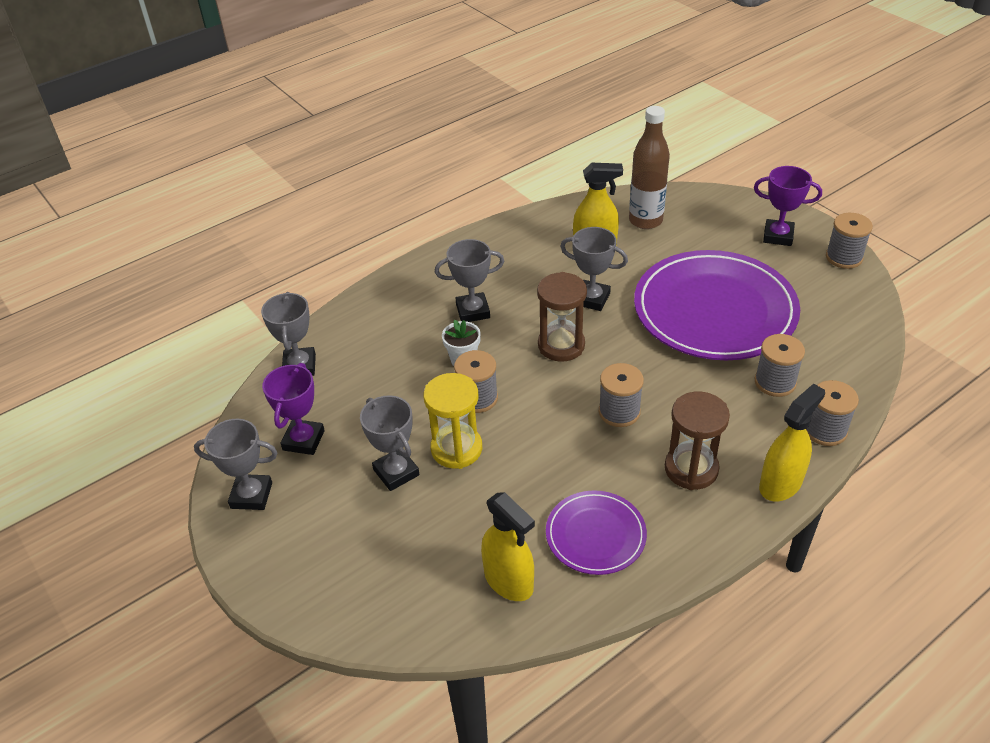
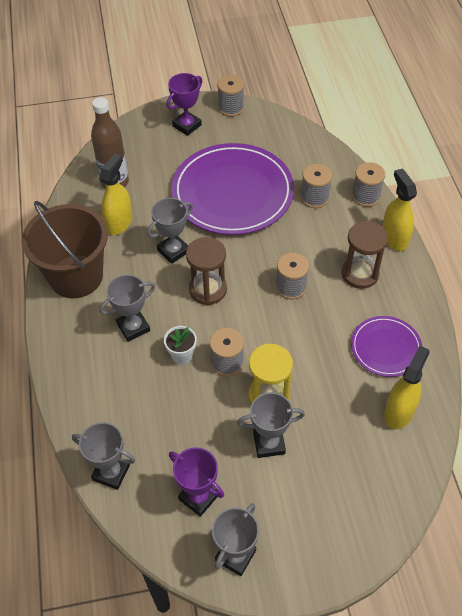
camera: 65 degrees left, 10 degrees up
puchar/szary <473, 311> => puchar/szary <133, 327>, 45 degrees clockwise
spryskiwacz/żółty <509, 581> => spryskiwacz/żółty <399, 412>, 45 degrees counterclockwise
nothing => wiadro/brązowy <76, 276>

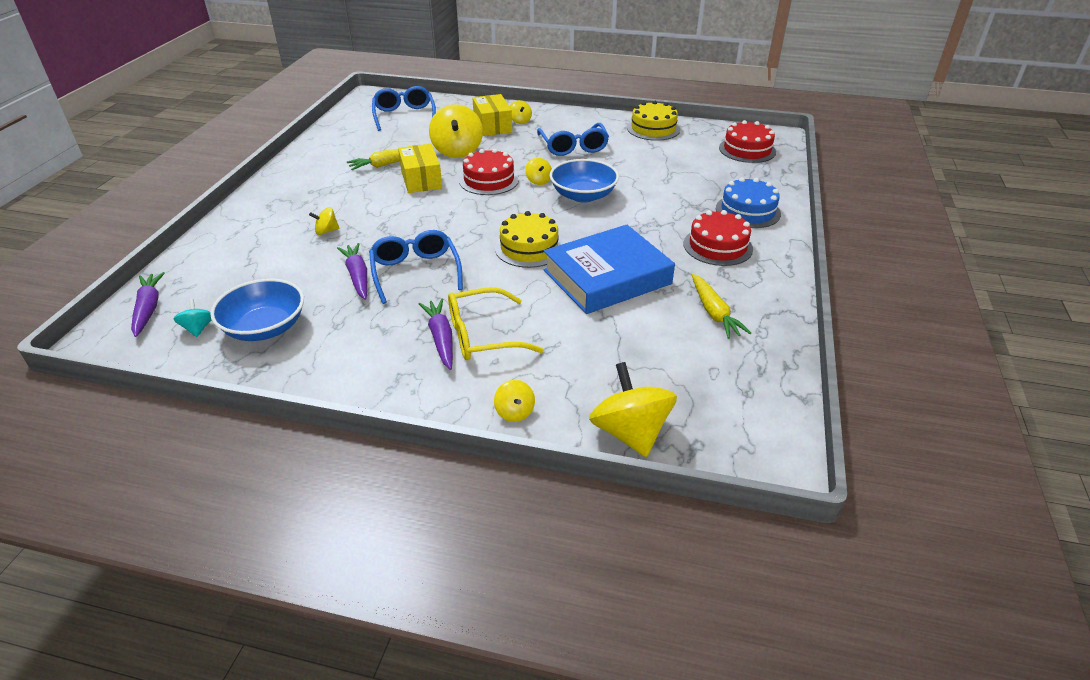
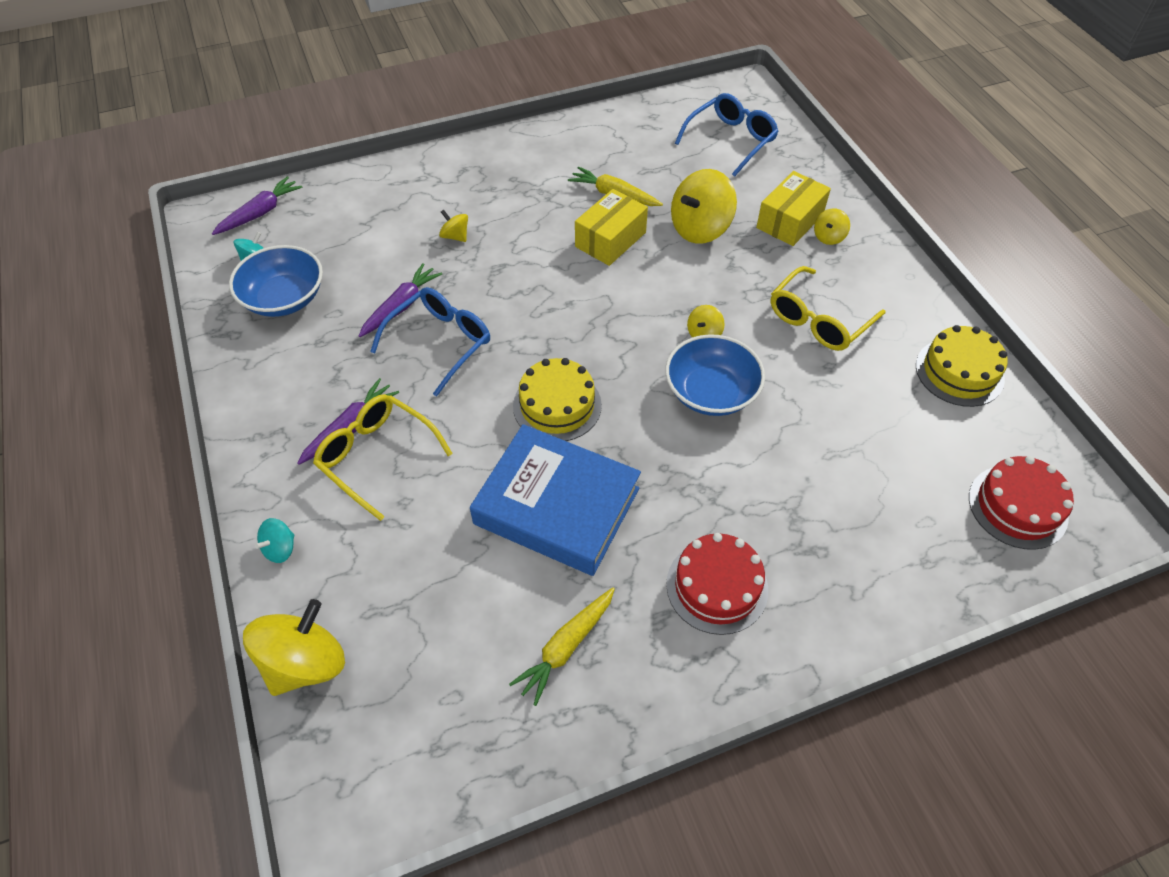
camera: 55 degrees right, 15 degrees up
tort/czerwony <489, 180> => nothing
bączek/żółty <514, 412> => bączek/turkusowy <280, 549>
okulary/niebieski <573, 146> => okulary/żółty <819, 319>
tort/niebieski <748, 211> => nothing

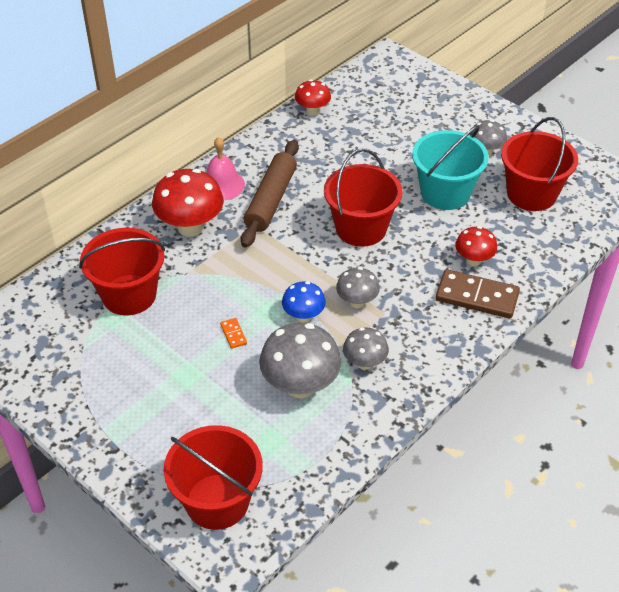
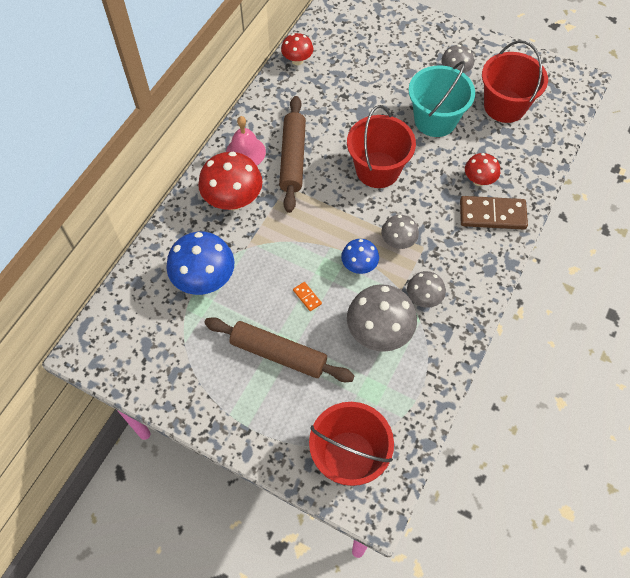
camera: 15 degrees left, 15 degrees up
wiadro/czerwony <129, 295> => grzyb/niebieski <204, 280>
nothing => wałek do ciasta/brązowy <278, 354>

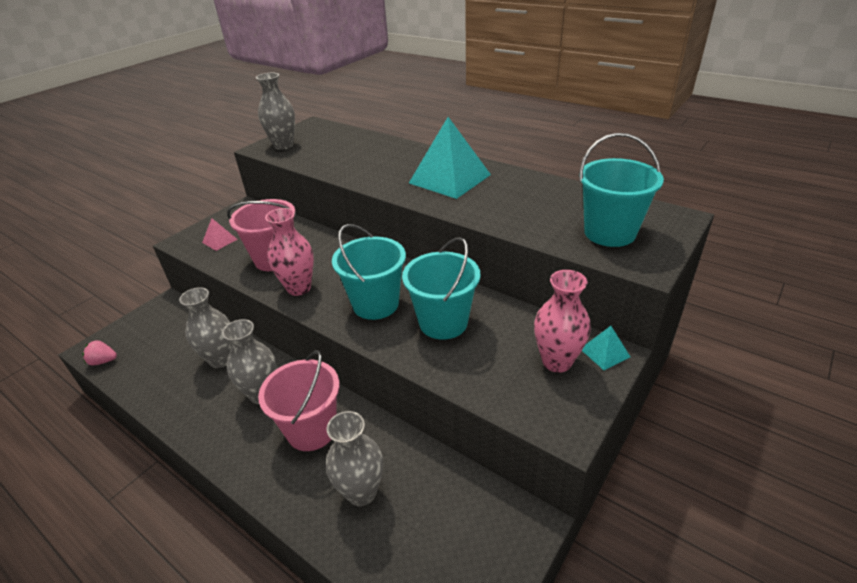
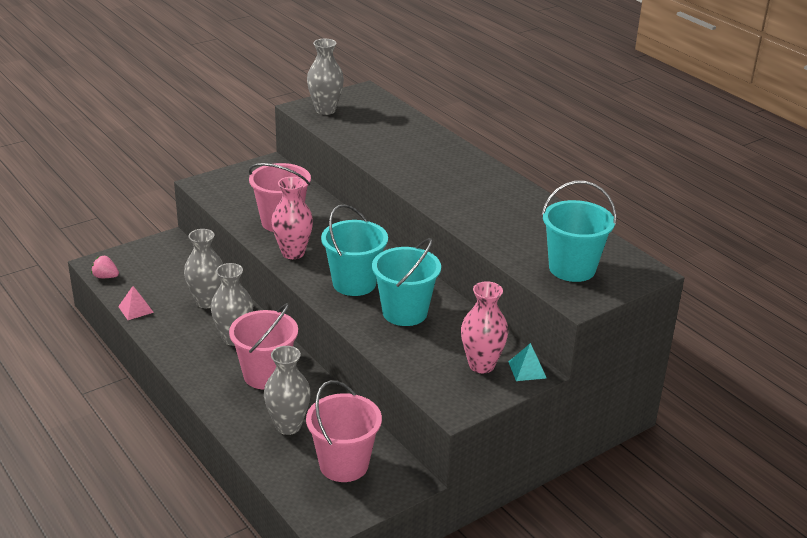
camera: 15 degrees right, 5 degrees down
piramida/różowy <219, 241> => piramida/różowy <135, 309>, moved
piramida/turkusowy <450, 179> => nothing
nothing => wiadro/różowy <344, 464>

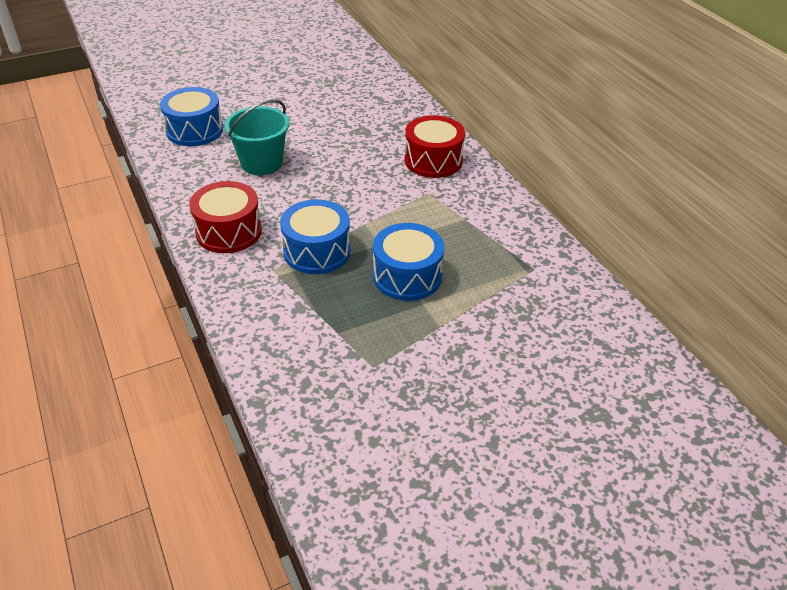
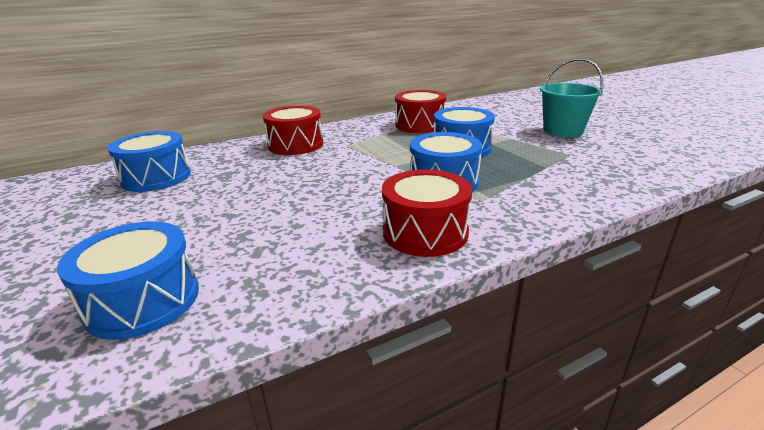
camera: 90 degrees left, 15 degrees down
wiadro/turkusowy <261, 163> => wiadro/turkusowy <563, 131>, moved
nothing => bęben/niebieski <156, 177>
nothing => bęben/czerwony <420, 125>

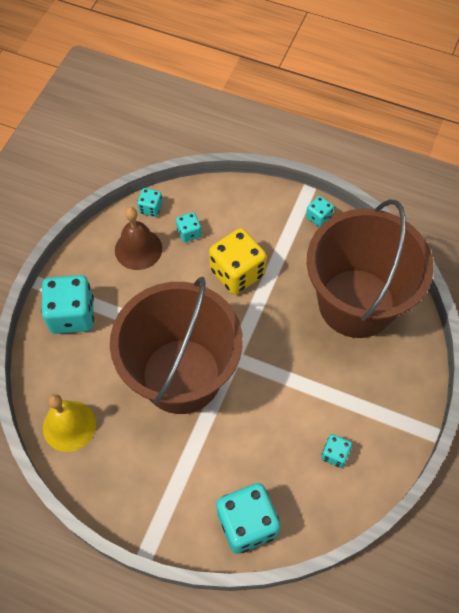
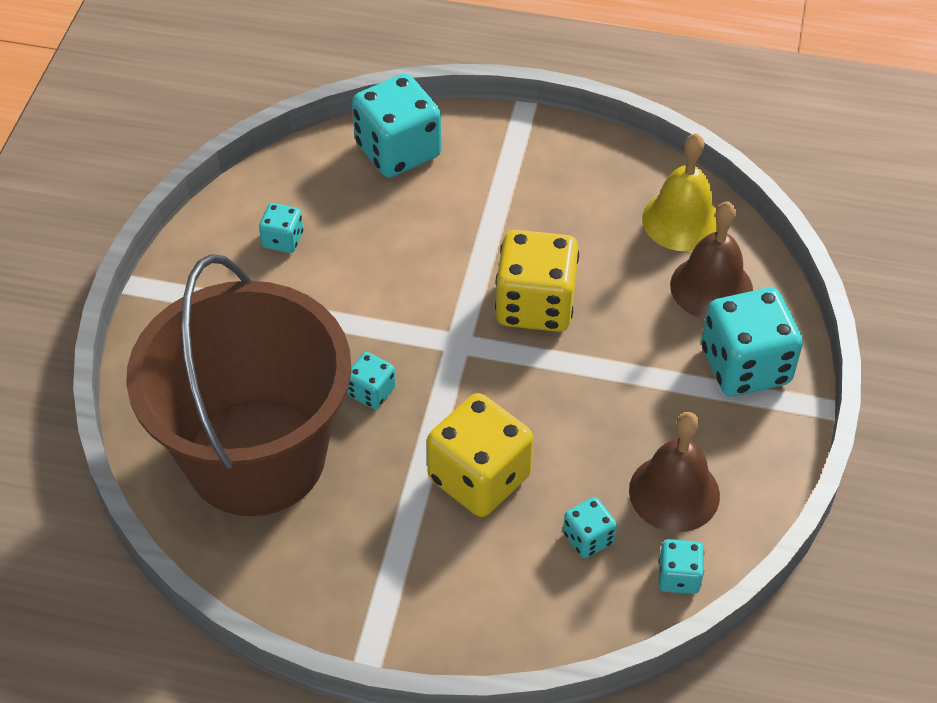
camera: 170 degrees right, 10 degrees down
wiadro/brązowy <181, 375> => kostka do gry/żółty <535, 305>
kostka do gry/turkusowy <318, 217> => kostka do gry/turkusowy <371, 392>, moved
nothing => dzwonek/brązowy <711, 287>

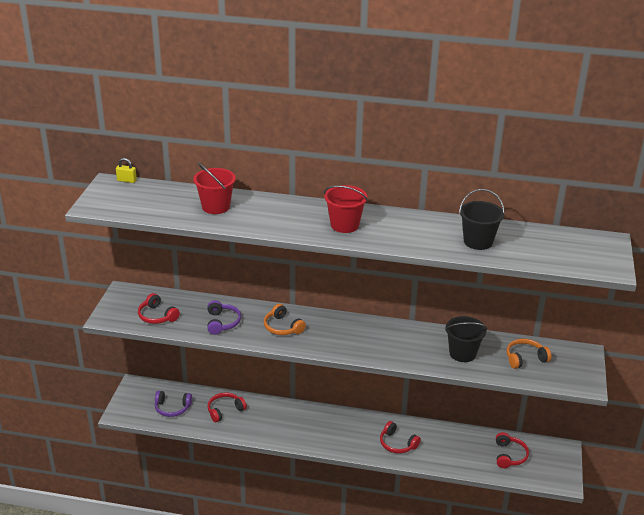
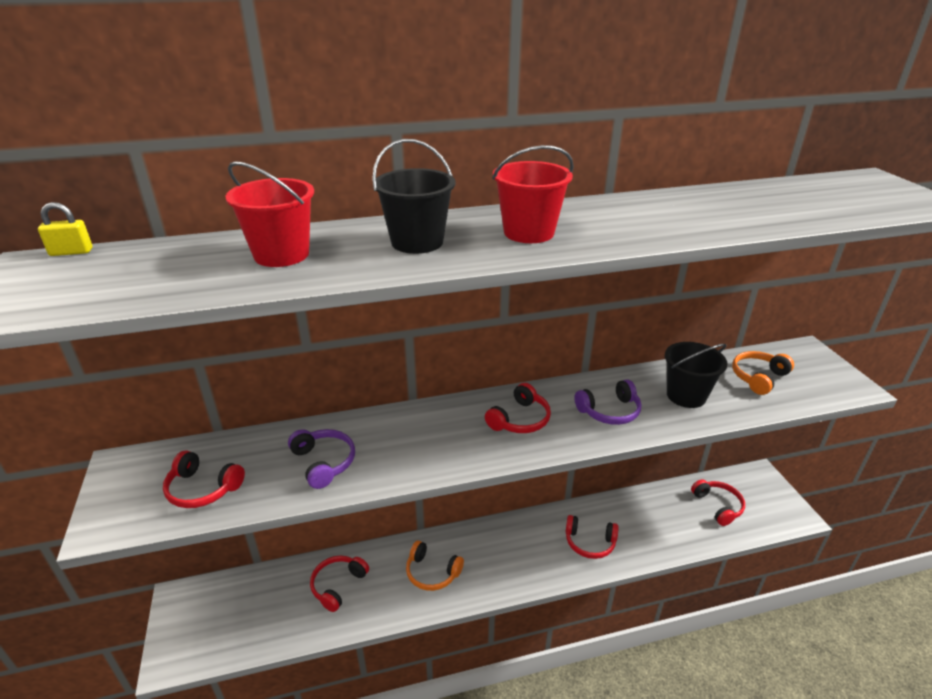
camera: 25 degrees left, 0 degrees up
słuchawki/fioletowy <172, 408> => słuchawki/fioletowy <609, 411>, moved
słuchawki/pomarańczowy <282, 327> => słuchawki/pomarańczowy <432, 572>, moved
wiadro/czarny <478, 241> => wiadro/czarny <417, 242>, moved
nothing => słuchawki/czerwony <520, 419>

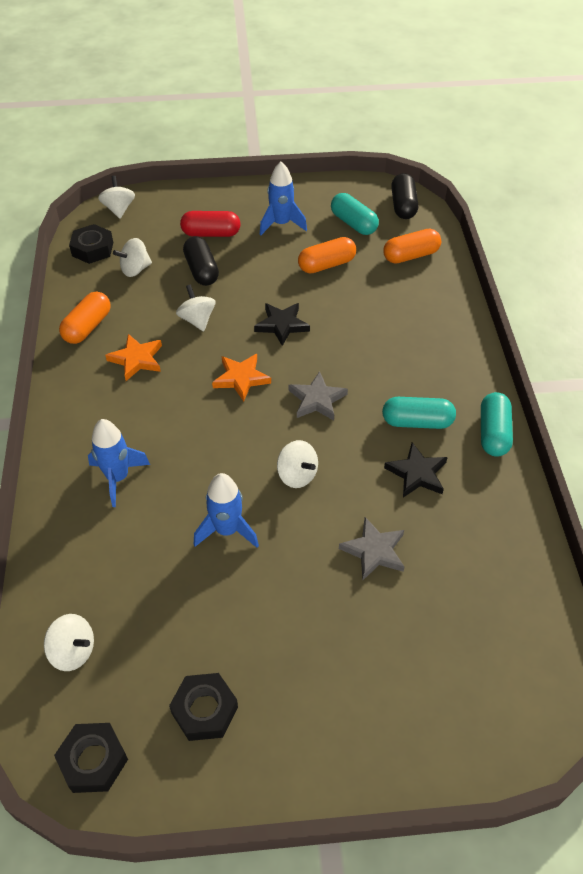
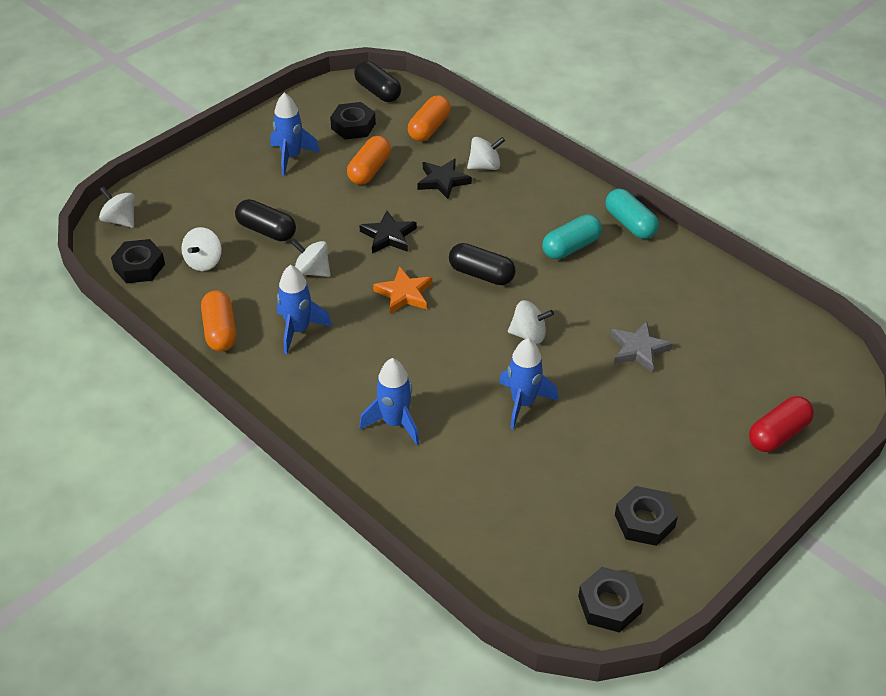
camera: 40 degrees left, 5 degrees down
bączek/biały <73, 651> => bączek/biały <485, 166>, moved
gwiazda/pomarańczowy <136, 359> => rakieta/niebieski <298, 330>
kapsułka/czerwony <211, 233> => kapsułka/czerwony <778, 434>, moved
gwiazda/szary <317, 399> => kapsułka/czarny <481, 274>
kapsułka/turkusowy <353, 223> => nakrętka/czarny <353, 126>
gwiazda/czarny <417, 473> => gwiazda/czarny <443, 181>, moved

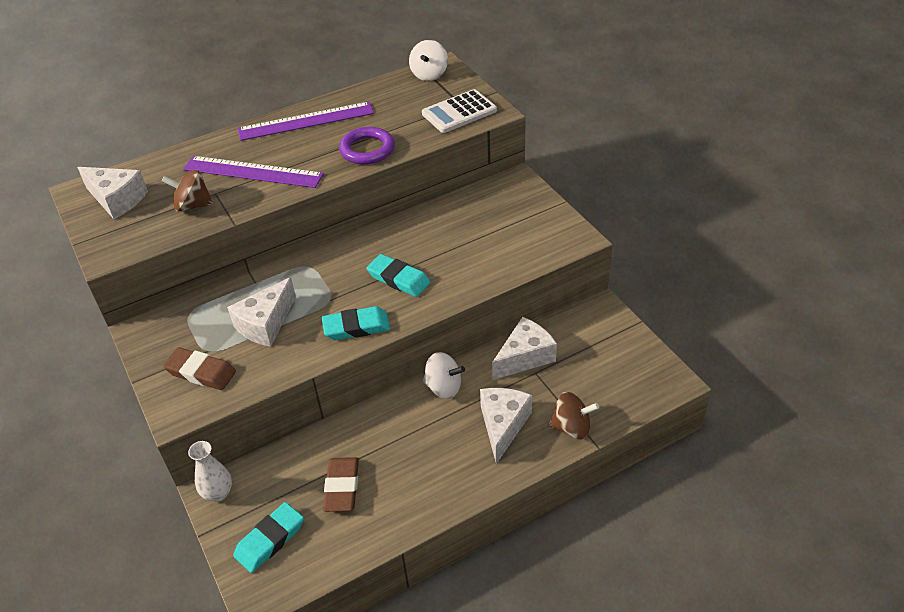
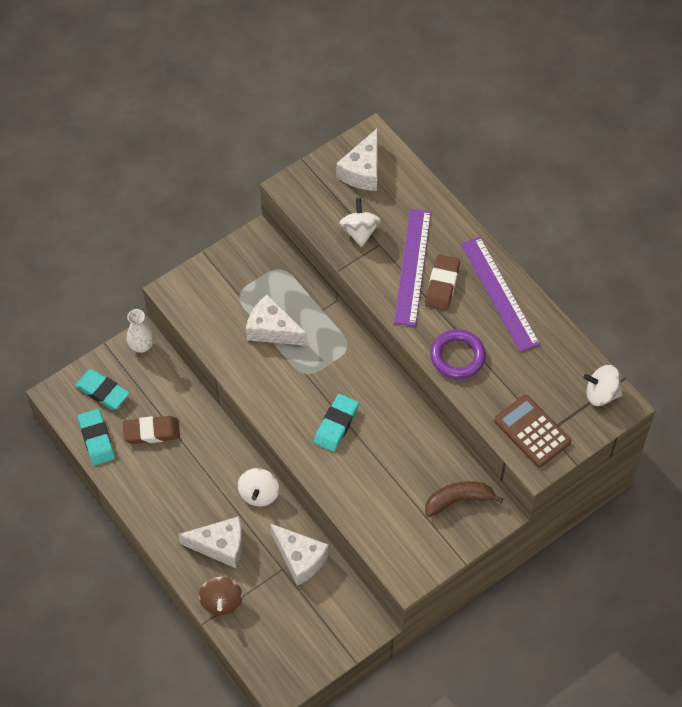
camera: 80 degrees right, 15 degrees up
bączek/brązowy <193, 205> => bączek/biały <359, 231>
gumka do mazania/brązowy <201, 372> => gumka do mazania/brązowy <442, 285>, moved
gumka do mazania/turkusowy <356, 327> => gumka do mazania/turkusowy <96, 439>, moved
kalkulator/biały <459, 112> => kalkulator/brązowy <532, 431>
nothing => banan/brązowy <458, 500>

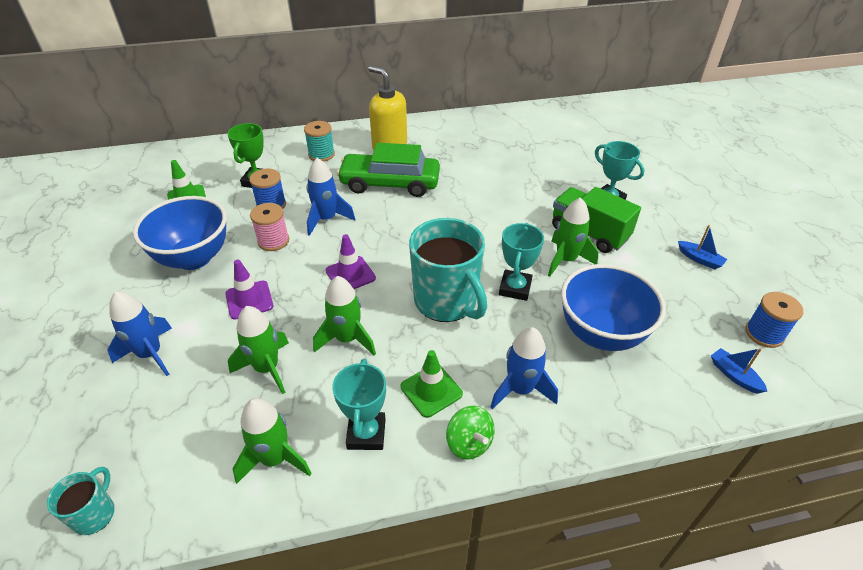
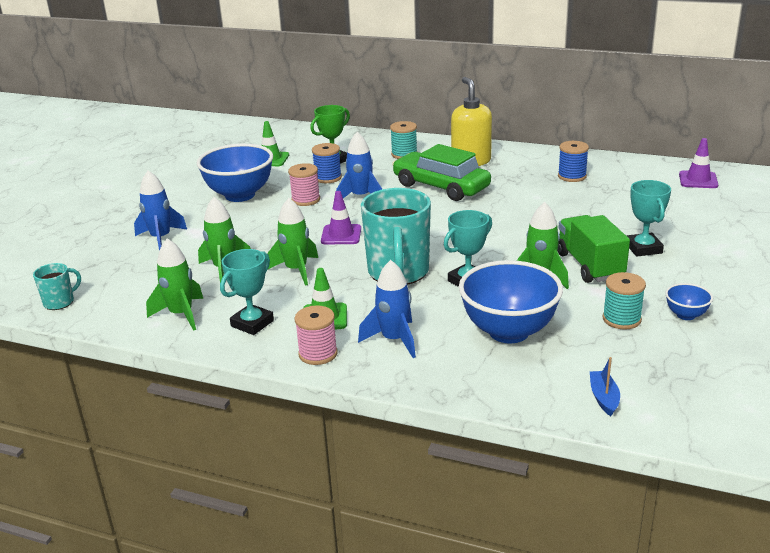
camera: 35 degrees right, 15 degrees down
pachołek/fioletowy <249, 300> => pachołek/fioletowy <698, 180>, moved
bączek/zielony <469, 443> => szpulka/różowy <318, 354>
łódka/niebieski <699, 259> => miska/niebieski <686, 315>
szpulka/niebieski <764, 334> => szpulka/niebieski <572, 176>, moved
nothing => szpulka/turkusowy <621, 319>

